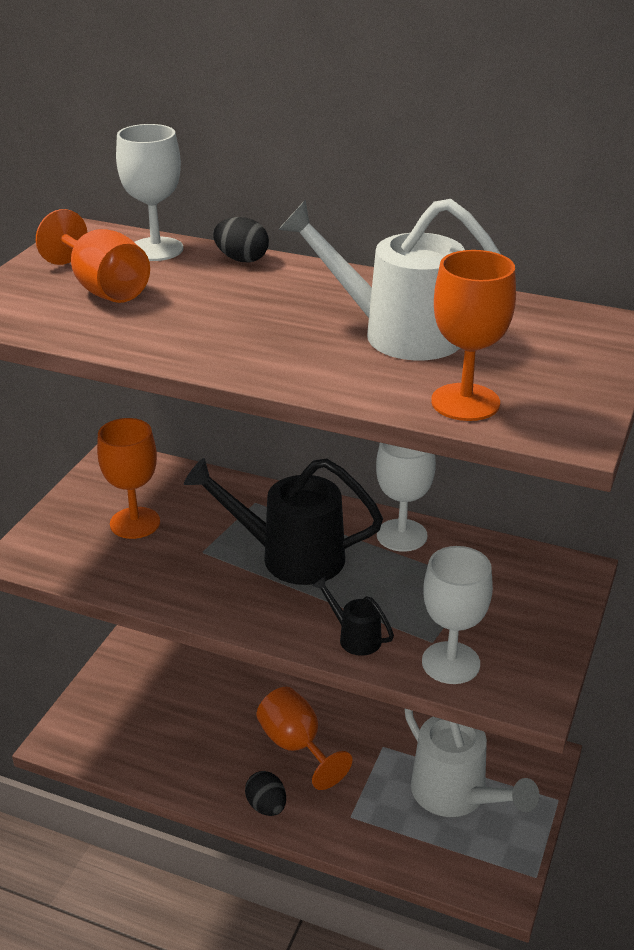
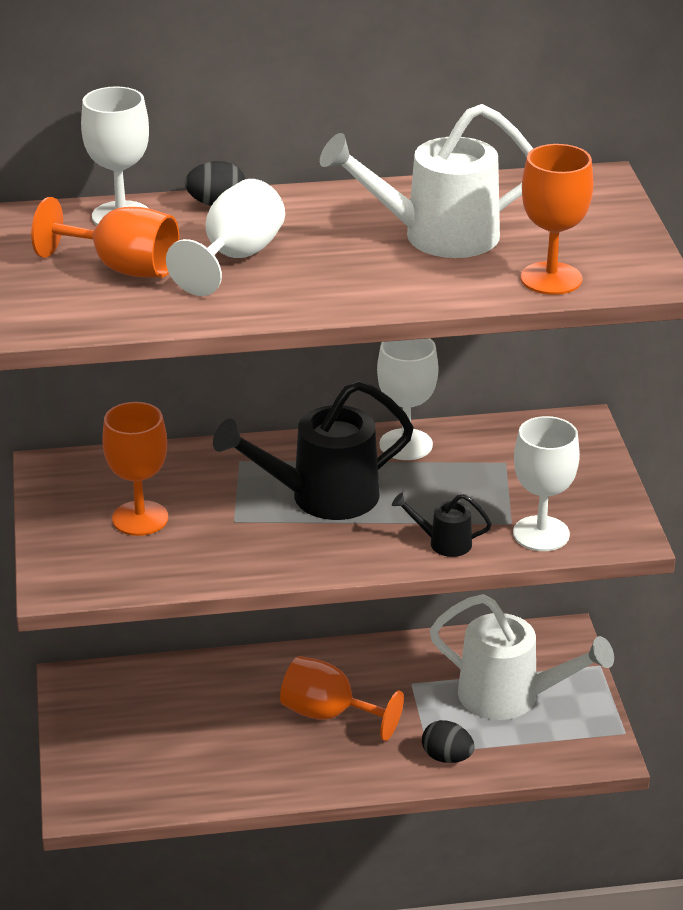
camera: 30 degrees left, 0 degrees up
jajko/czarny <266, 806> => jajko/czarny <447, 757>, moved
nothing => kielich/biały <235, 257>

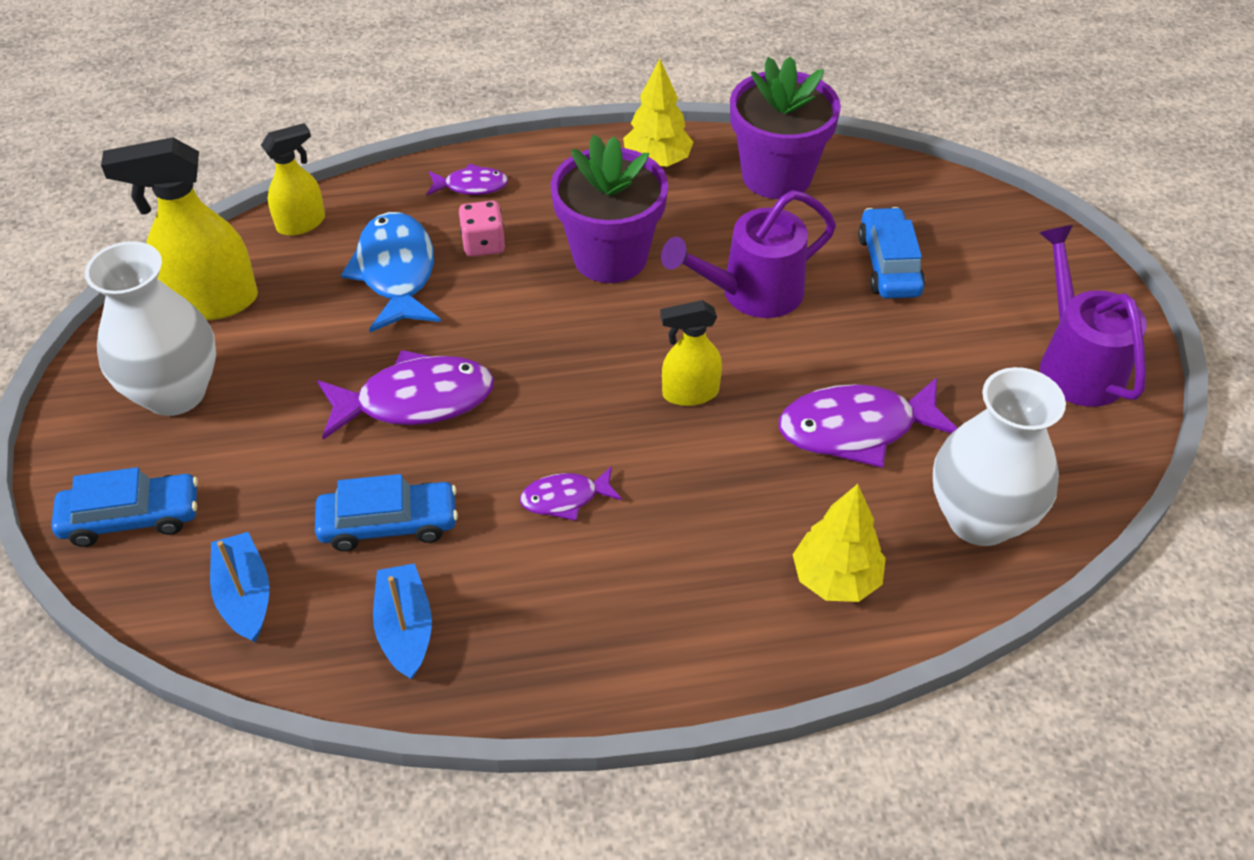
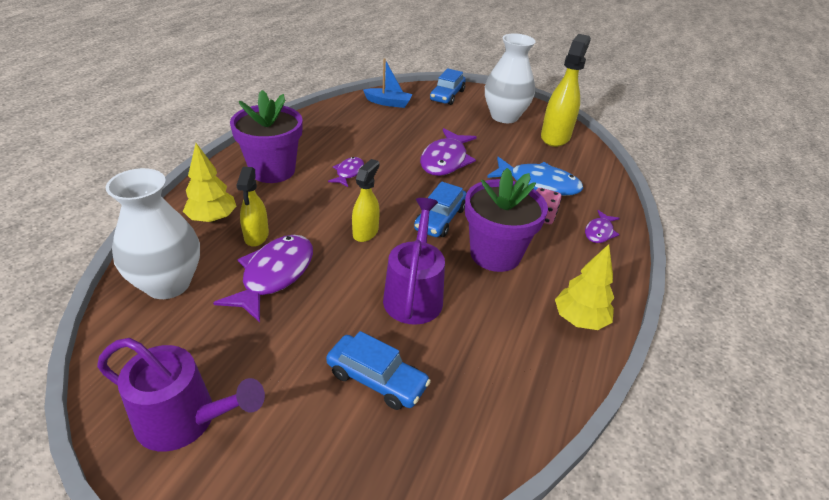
camera: 120 degrees right, 10 degrees down
spryskiwacz/żółty <301, 223> => spryskiwacz/żółty <256, 236>, moved
samochód/niebieski <389, 524> => samochód/niebieski <440, 219>, moved
łódka/niebieski <405, 629> => nothing
doniczka/fioletowy <776, 176> => doniczka/fioletowy <272, 170>, moved

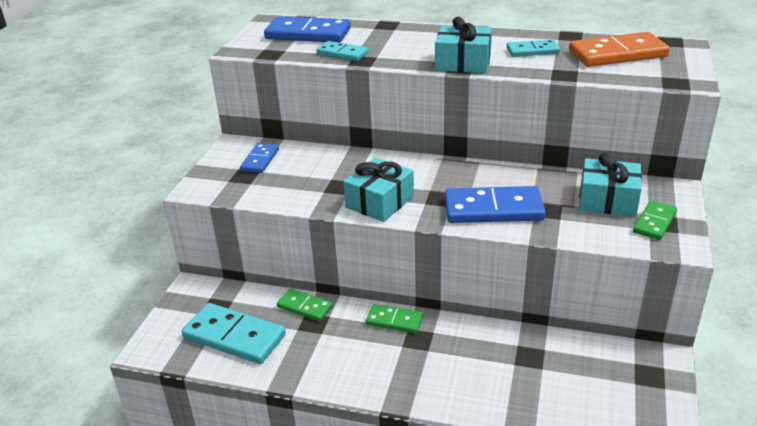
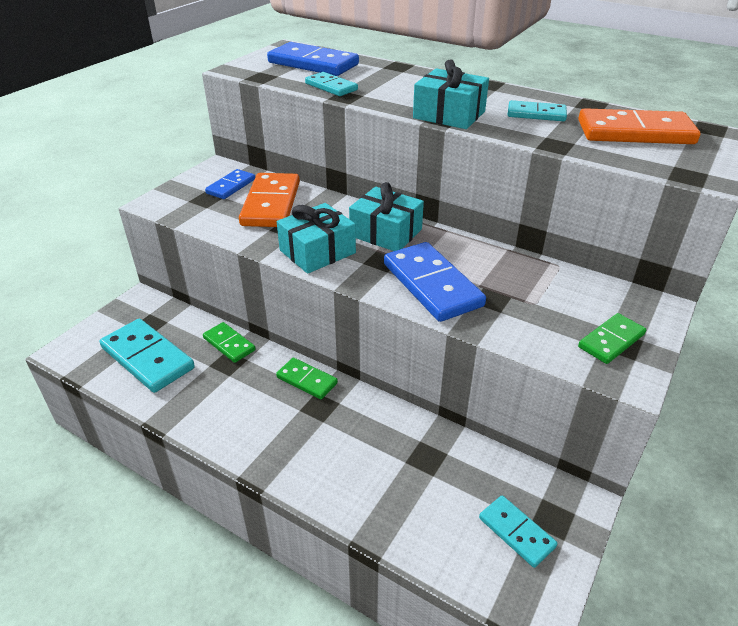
camera: 15 degrees right, 5 degrees up
kostka domina/niebieski <493, 209> => kostka domina/niebieski <432, 285>, 45 degrees clockwise
prezent/turkusowy <607, 200> => prezent/turkusowy <386, 233>, moved
nothing => kostka domina/pomarańczowy <271, 204>
nothing => kostka domina/turkusowy <516, 532>

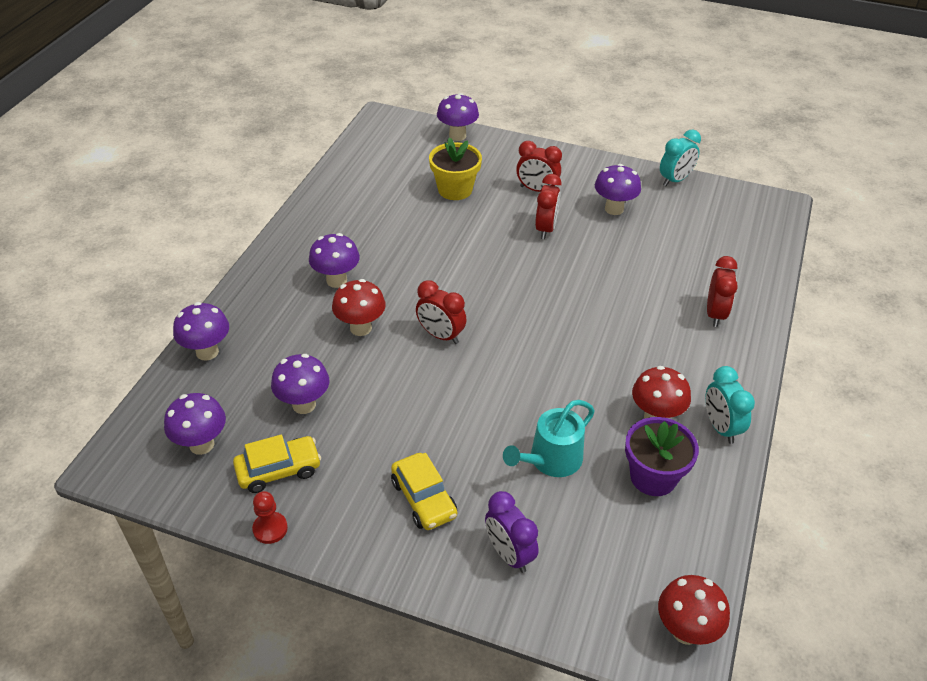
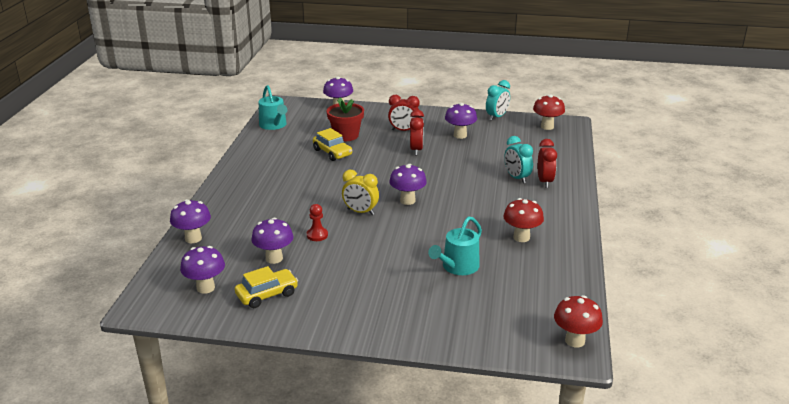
camera: 10 degrees left, 15 degrees down
pionek/czerwony <270, 529> => pionek/czerwony <317, 235>, moved
grzyb/fioletowy <336, 280> => grzyb/fioletowy <407, 200>, moved
grzyb/czerwony <361, 328> => grzyb/czerwony <547, 127>, moved
samochód/żółty <424, 499> => samochód/żółty <332, 152>, moved
budzik/czerwony <441, 335> => budzik/żółty <360, 212>
doniczka/żółty <455, 189> => doniczka/czerwony <346, 135>
budzik/fioletowy <509, 554> => nothing
doniczka/fioletowy <653, 477> => nothing
budzik/turkusowy <720, 427> => budzik/turkusowy <516, 178>, moved
nothing => konewka/turkusowy <274, 125>

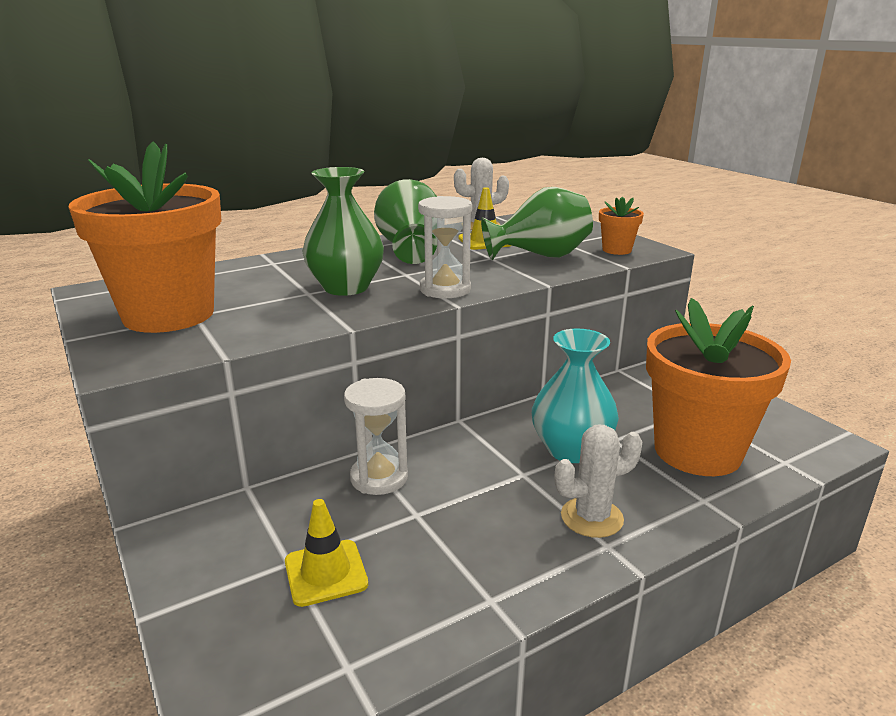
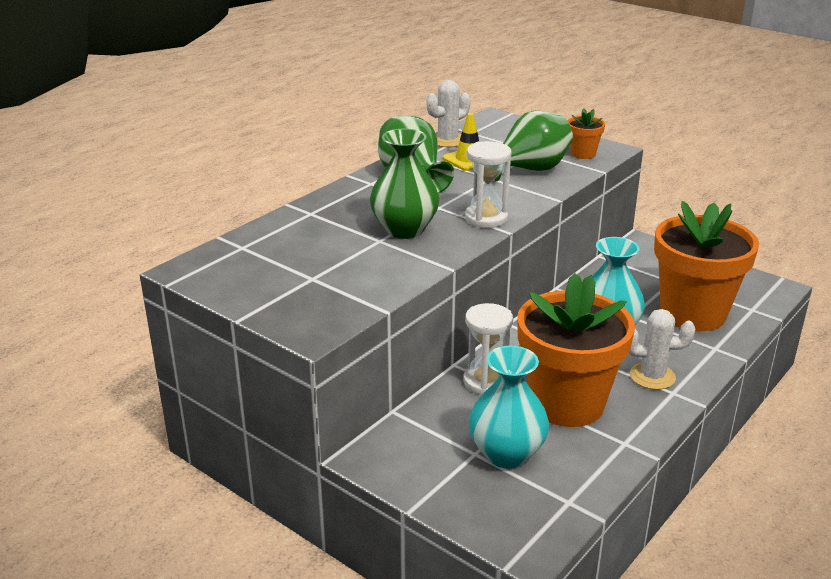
camera: 20 degrees left, 5 degrees up
doniczka/pomarańczowy <169, 315> => doniczka/pomarańczowy <567, 403>, moved
pachołek/żółty <326, 573> => wazon/turkusowy <506, 453>
kaktus/biały <591, 517> => kaktus/biały <652, 376>, 45 degrees clockwise

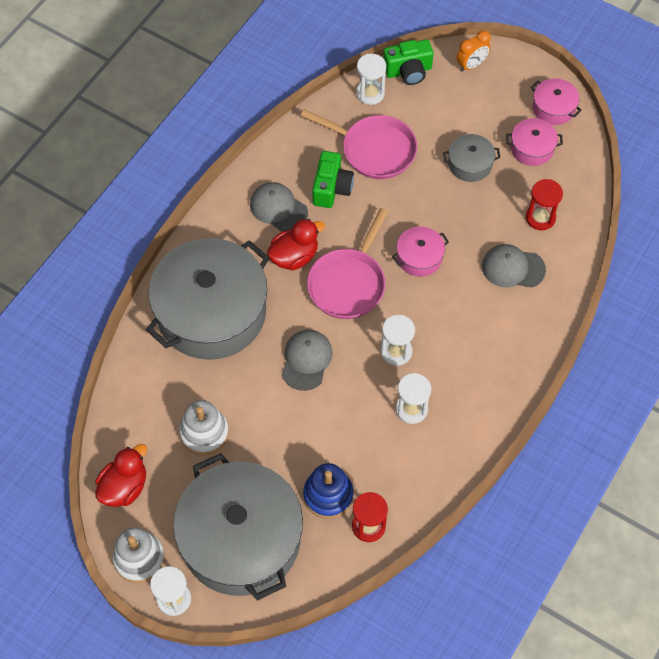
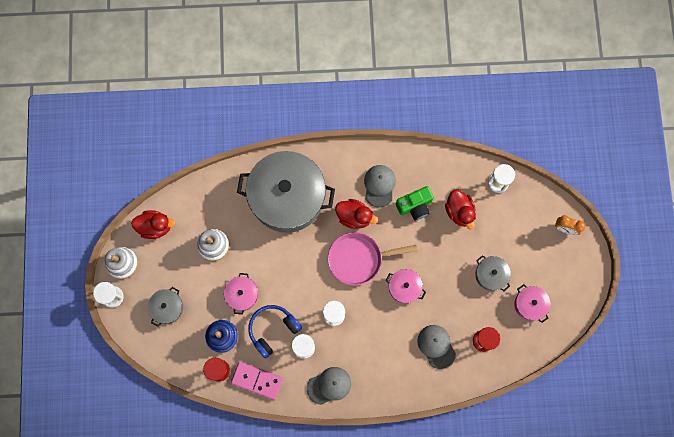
camera: 55 degrees right, 15 degrees up
garnek/szary <241, 539> => garnek/szary <167, 307>, x0.43
czapka/szary <306, 360> => czapka/szary <329, 385>, moved
patelnia/różowy <374, 150> => kaczka/czerwony <459, 212>
aparat fotograficzny/zielony <408, 71> => nothing
garnek/różowy <553, 108> => garnek/różowy <242, 295>, moved
nothing => kostka domina/różowy <257, 380>
nothing => słuchawki/niebieski <273, 330>

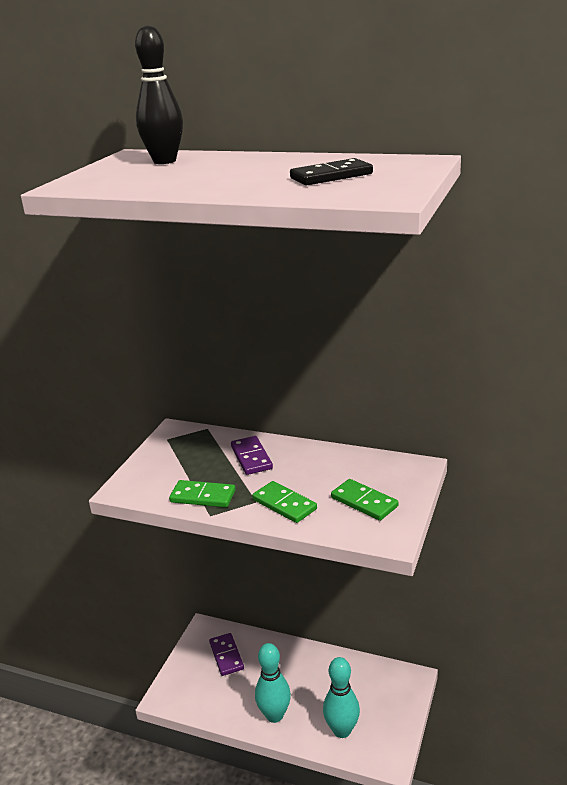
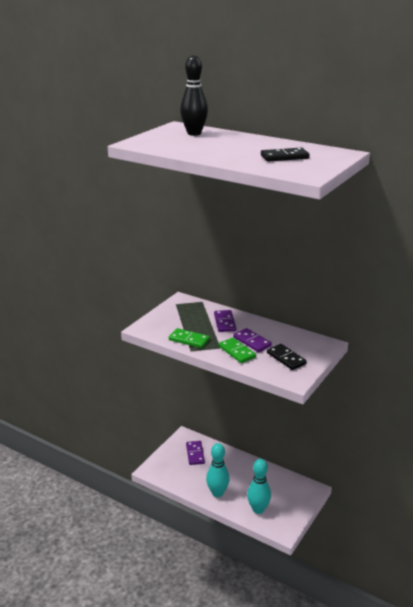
camera: 10 degrees right, 0 degrees up
kostka domina/zielony <364, 502> => kostka domina/czarny <286, 358>
nothing => kostka domina/fioletowy <252, 342>

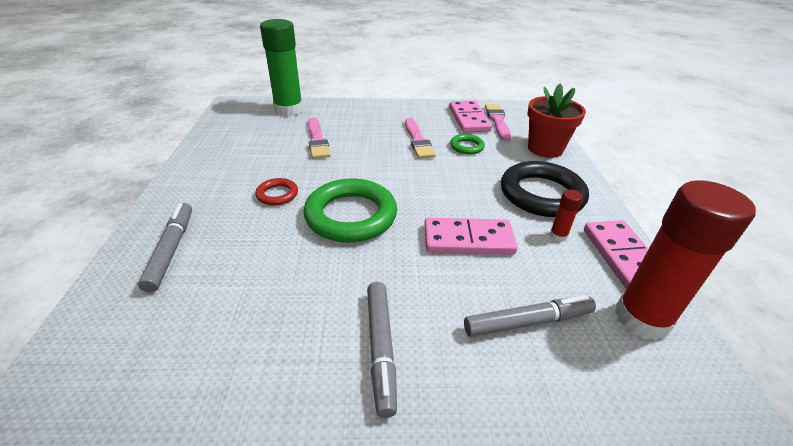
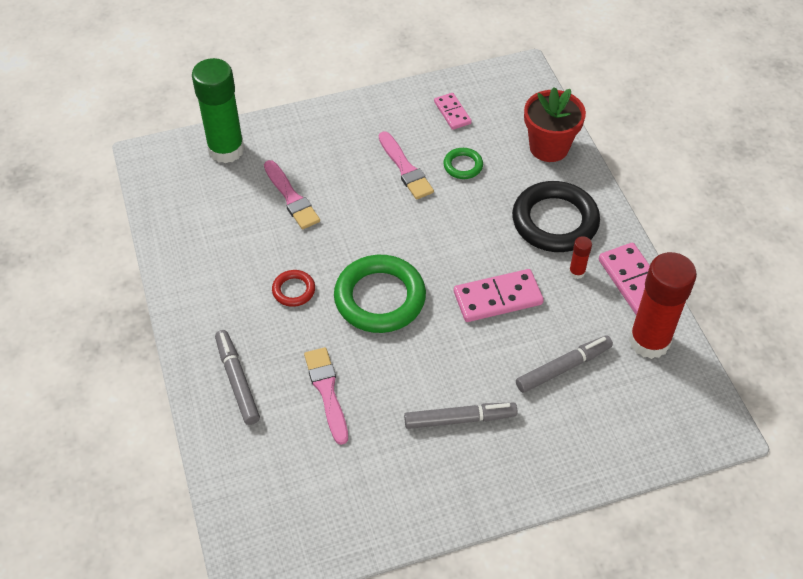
camera: 15 degrees left, 15 degrees up
flamaster/szary <381, 348> => flamaster/szary <460, 419>, 75 degrees counterclockwise
kostka domina/różowy <469, 119> => kostka domina/różowy <452, 113>, x0.61
pędzel/różowy <497, 121> => pędzel/różowy <327, 391>, moved

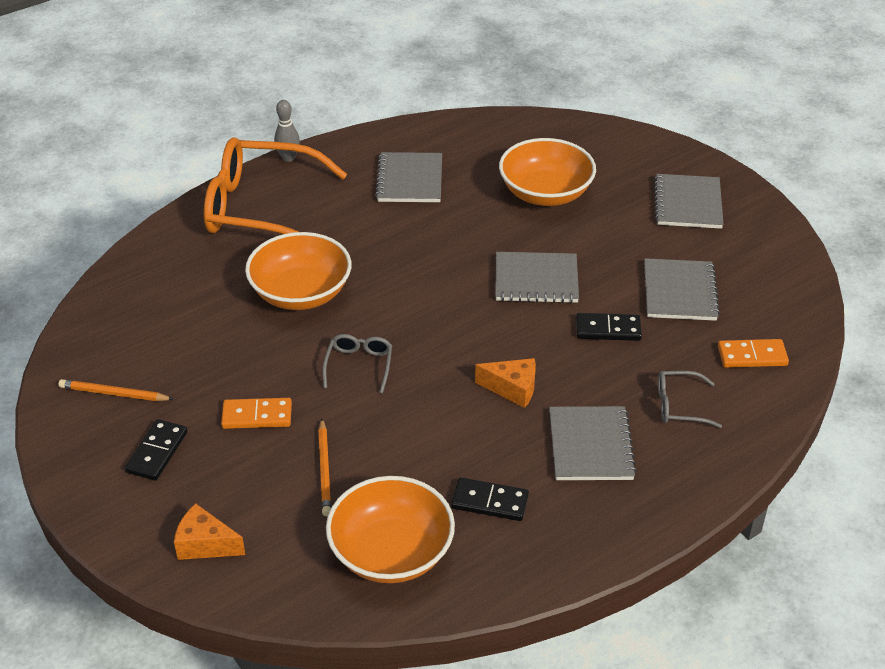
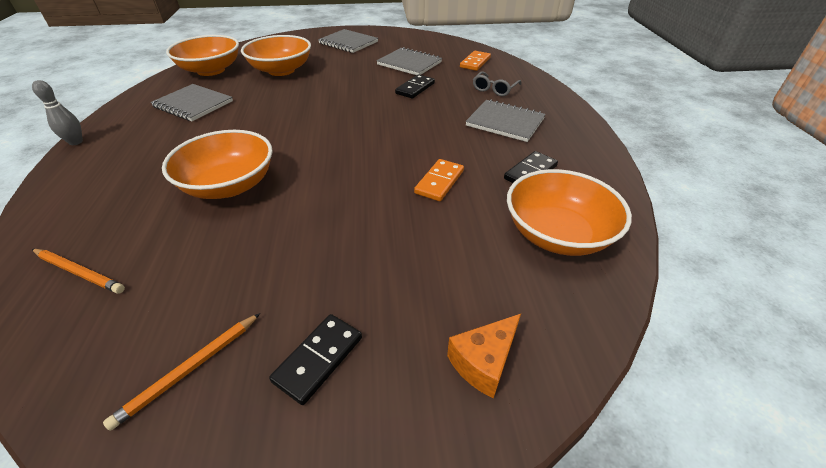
camera: 60 degrees left, 0 degrees up
kostka domina/czarny <157, 452> => kostka domina/czarny <318, 359>, 75 degrees clockwise
okulary/pomarańczowy <261, 208> => nothing
kostka domina/pomarańczowy <257, 416> => kostka domina/pomarańczowy <439, 182>, moved
ołówek/pomarańczowy <324, 469> => ołówek/pomarańczowy <79, 272>, moved
okulary/szary <359, 365> => nothing
ser/pomarańczowy <512, 389> => nothing
zeszyt/szary <536, 280> => nothing
nothing => miska/pomarańczowy <211, 70>

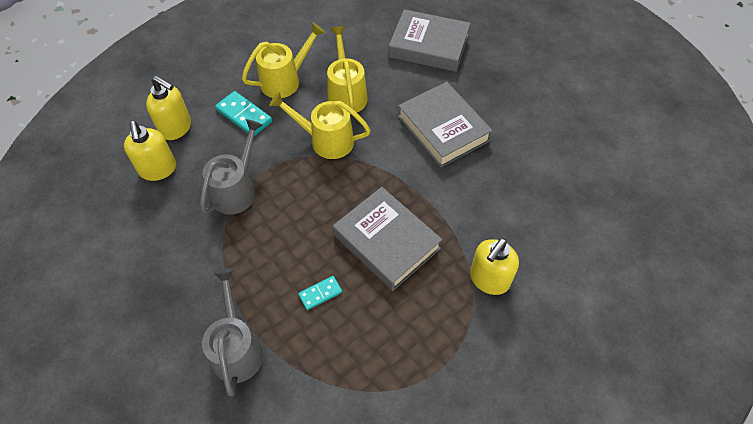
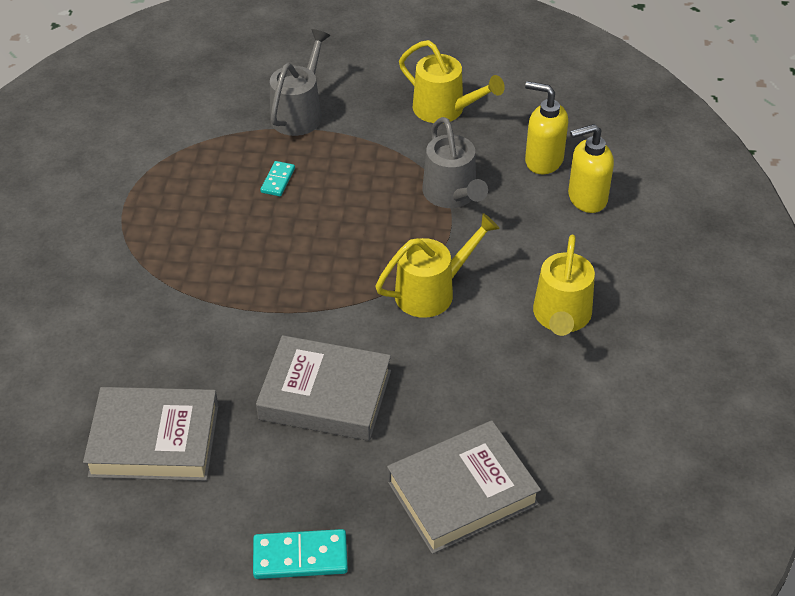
camera: 135 degrees right, 10 degrees down
konewka/szary <237, 348> => konewka/szary <299, 113>, 105 degrees counterclockwise
kostka domina/turkusowy <244, 115> => kostka domina/turkusowy <300, 556>, moved
konewka/żółty <346, 93> => konewka/żółty <445, 110>, moved
książka/szary <386, 242> => książka/szary <154, 440>, moved
dozownik mydła/żółty <489, 279> => nothing

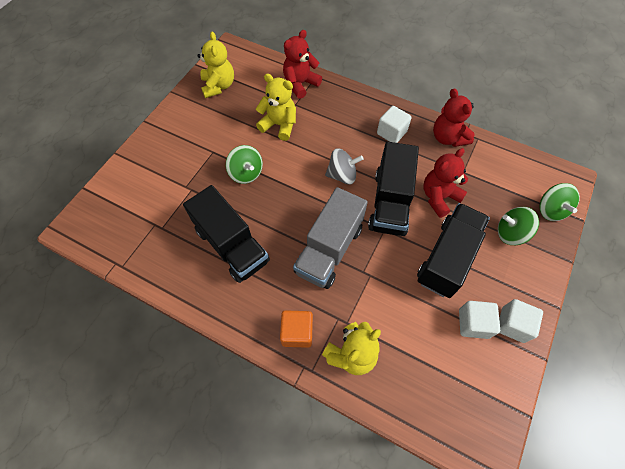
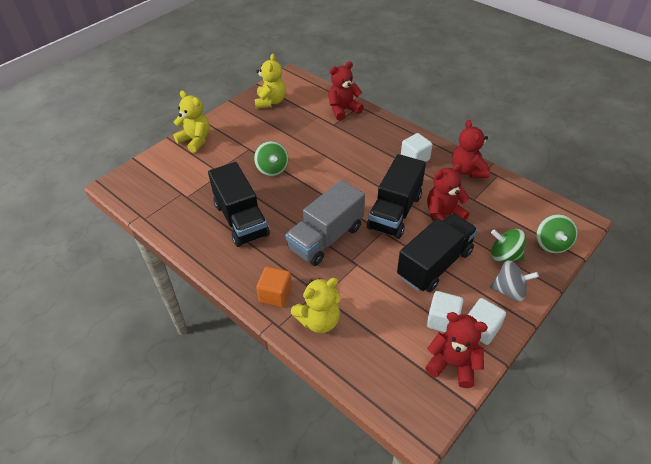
camera: 15 degrees right, 15 degrees down
miś/żółty <279, 125> => miś/żółty <195, 140>, moved
bączek/szary <342, 175> => bączek/szary <509, 291>, moved
nothing => miś/czerwony <453, 364>

